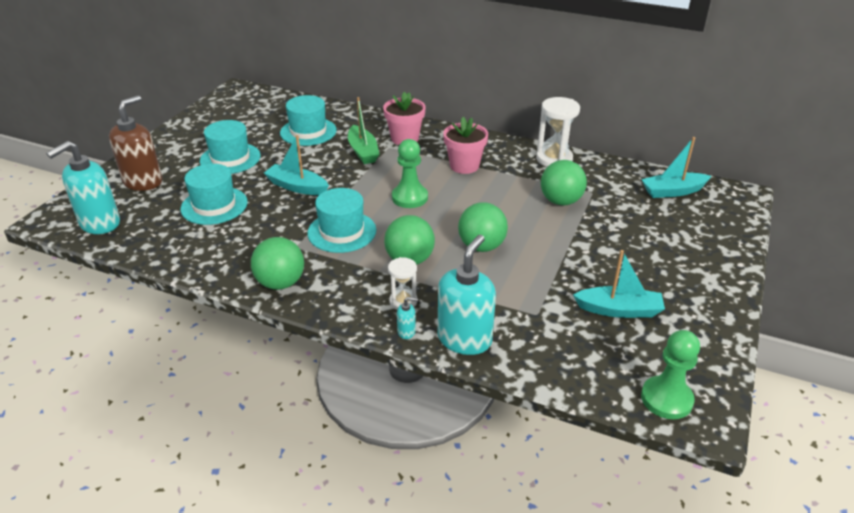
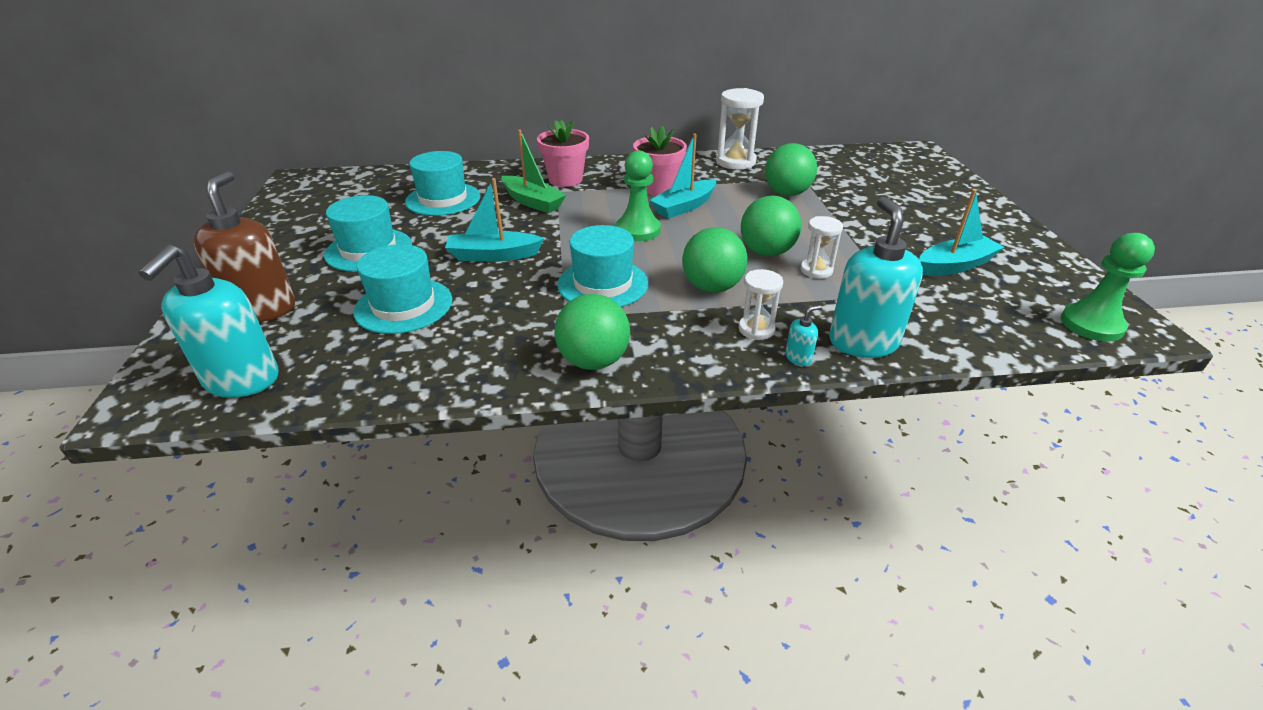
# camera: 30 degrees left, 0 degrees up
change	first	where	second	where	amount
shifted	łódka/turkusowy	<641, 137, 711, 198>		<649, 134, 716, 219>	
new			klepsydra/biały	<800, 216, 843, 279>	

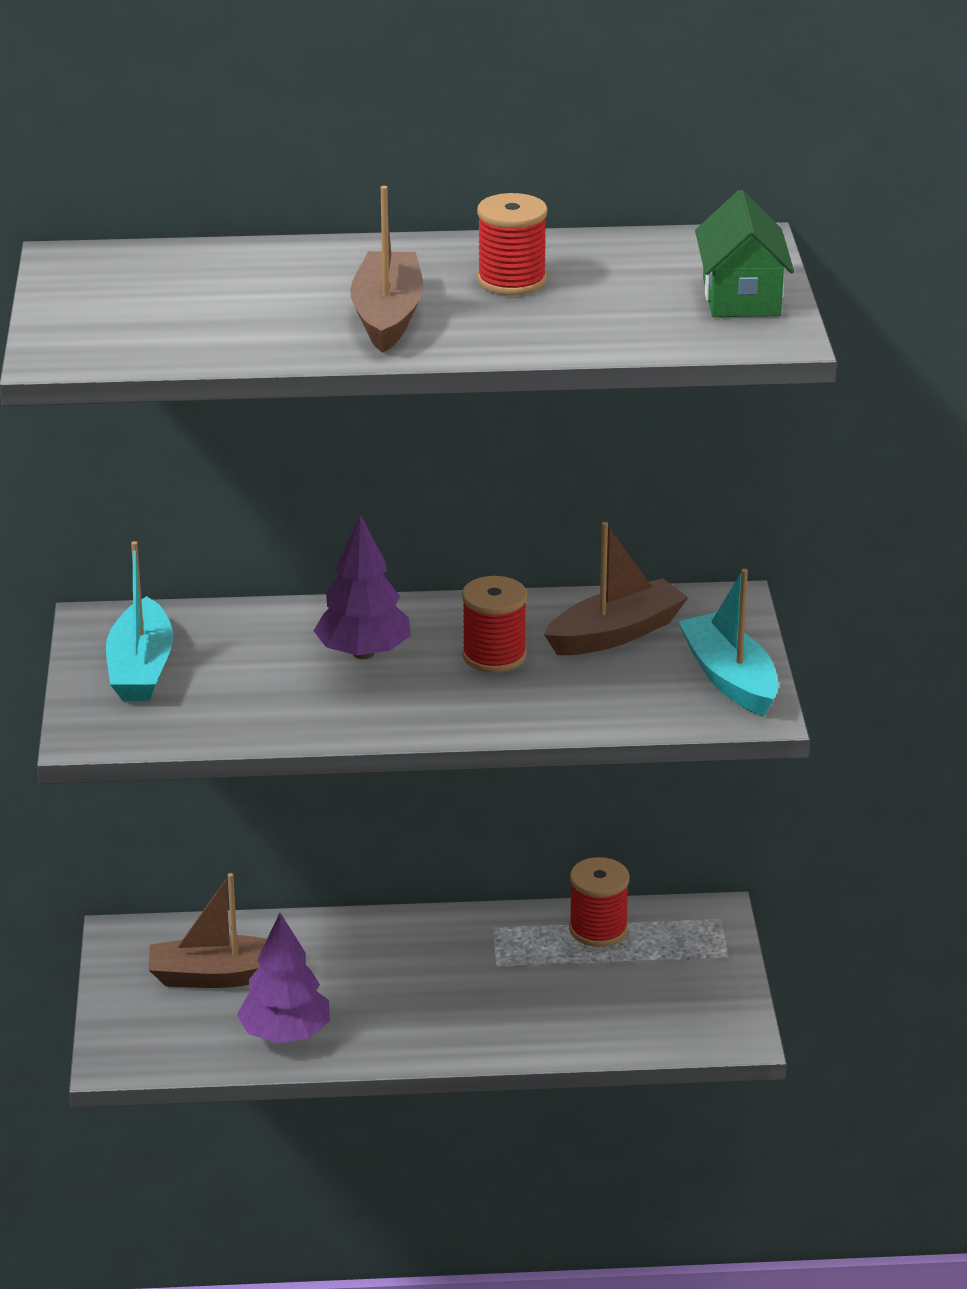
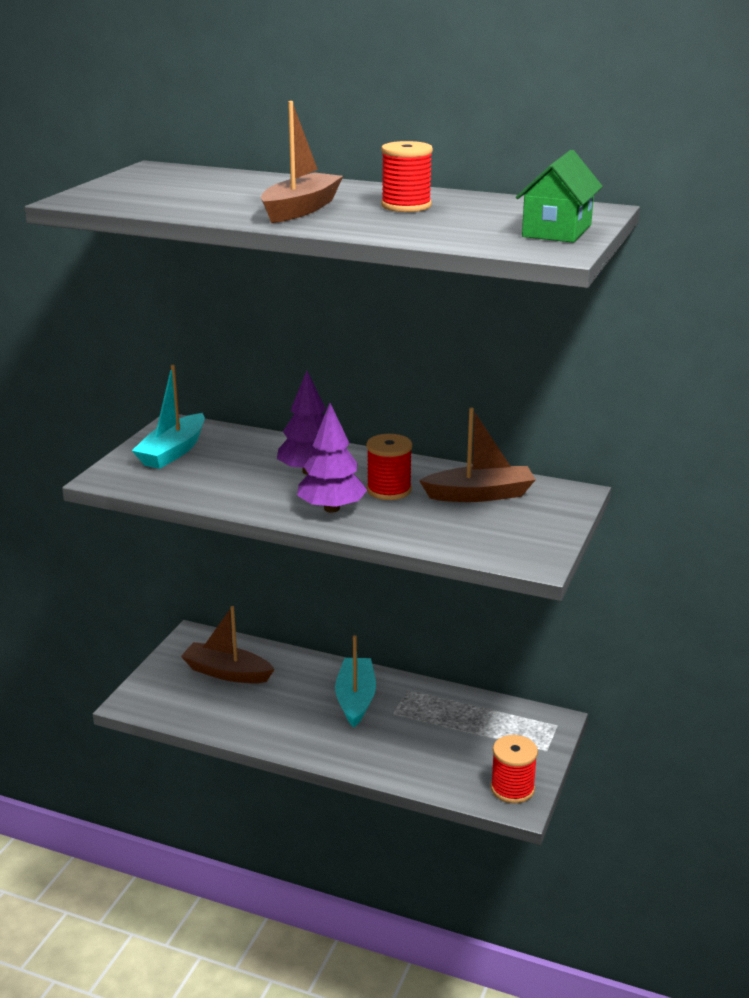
# camera: 25 degrees right, 5 degrees down
change	first	where	second	where	amount
shifted	drzewko/fioletowy	<237, 913, 330, 1043>		<297, 403, 367, 513>	
shifted	szpulka/czerwony	<569, 857, 630, 947>		<491, 735, 538, 803>	
shifted	łódka/turkusowy	<678, 569, 779, 716>		<335, 635, 376, 727>	

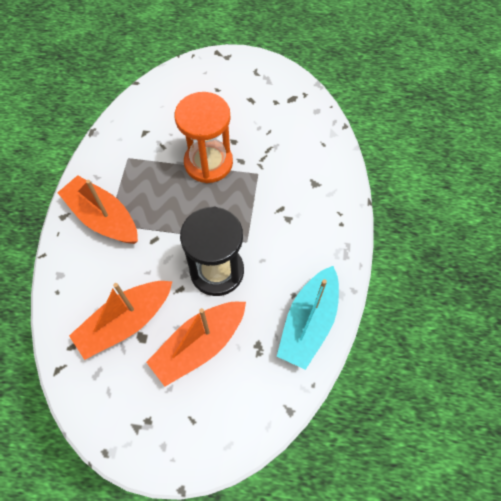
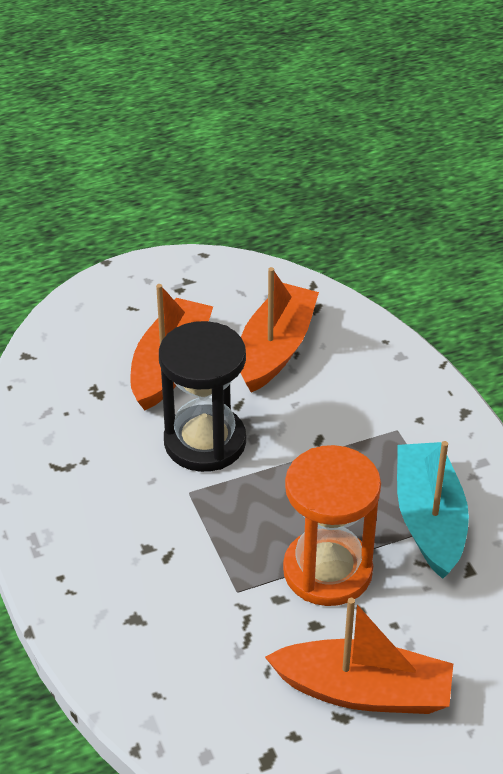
# camera: 150 degrees right, 20 degrees down
change	first	where	second	where	amount
shifted	łódka/pomarańczowy	<57, 175, 138, 244>		<265, 598, 453, 714>	
shifted	łódka/turkusowy	<277, 266, 339, 370>		<397, 441, 469, 579>	

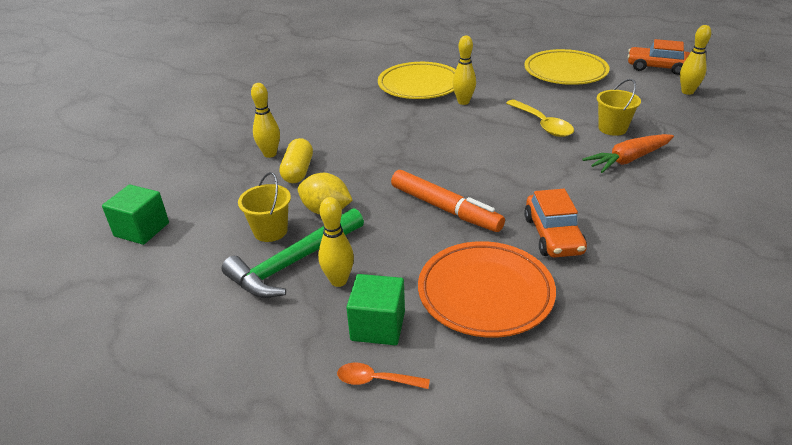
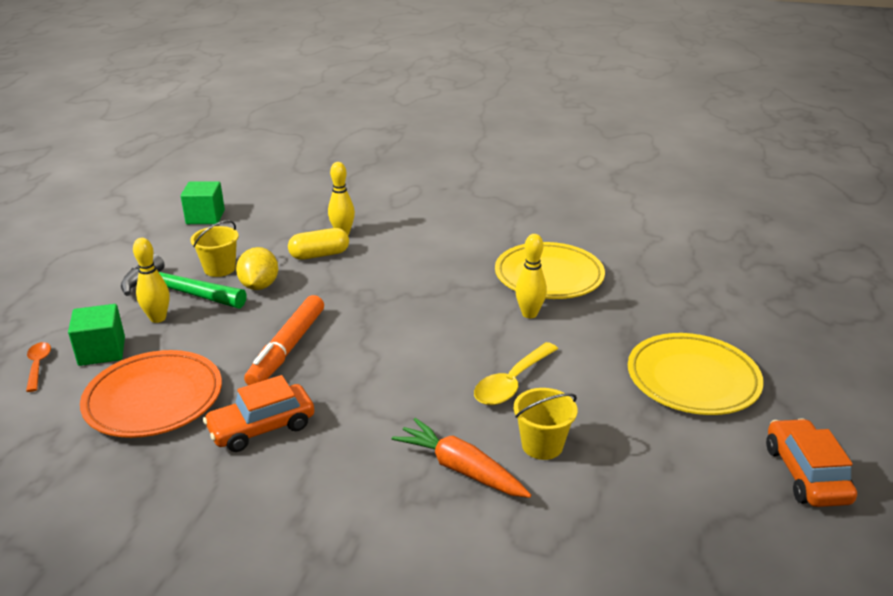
# camera: 65 degrees right, 5 degrees down
change	first	where	second	where	amount
gone	kręgiel/żółty	<680, 25, 711, 95>			

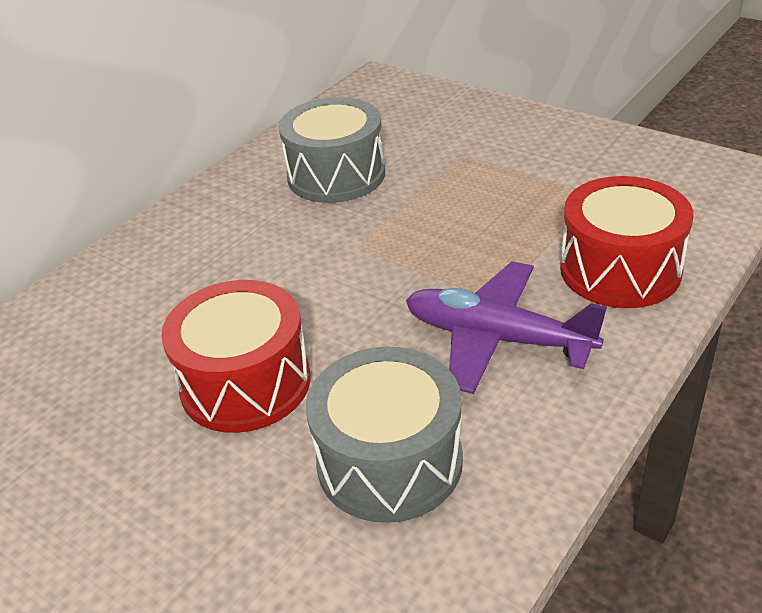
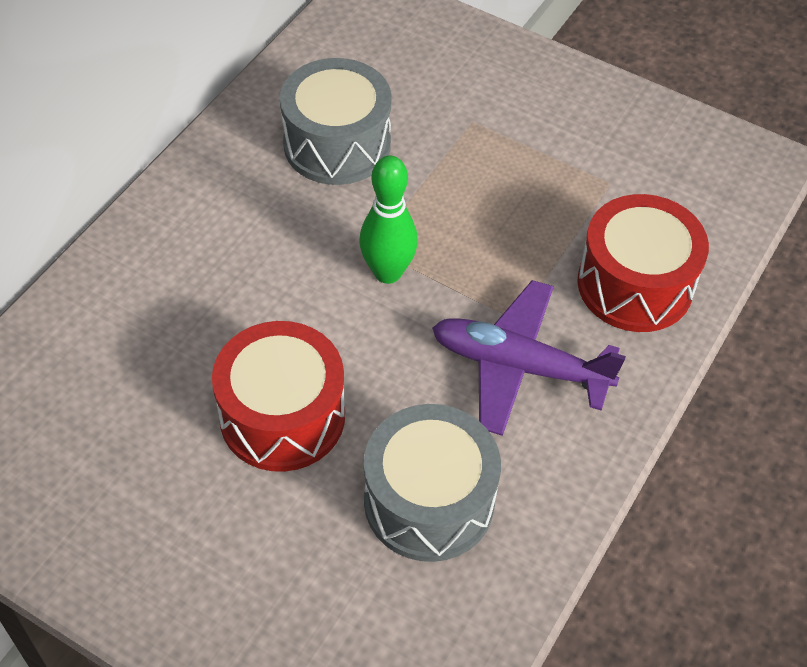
# camera: 10 degrees left, 15 degrees up
change	first	where	second	where	amount
new			kręgiel/zielony	<359, 155, 418, 284>	

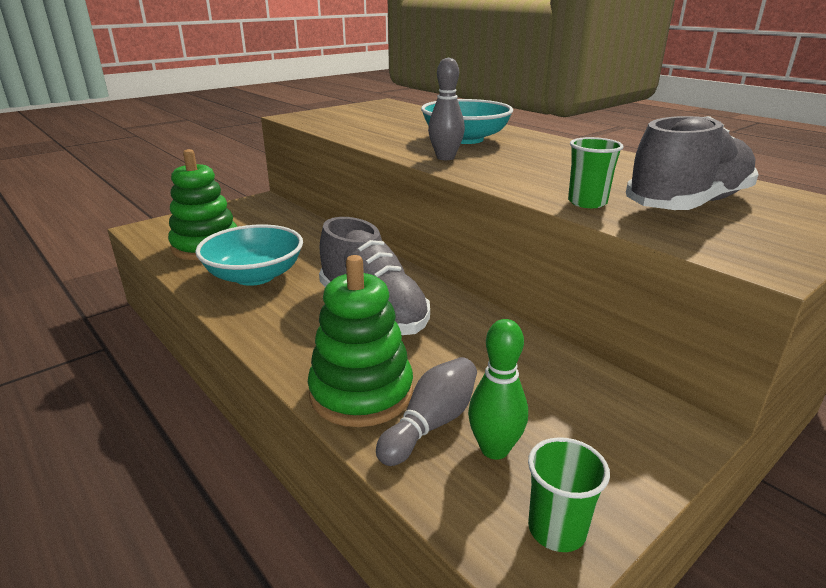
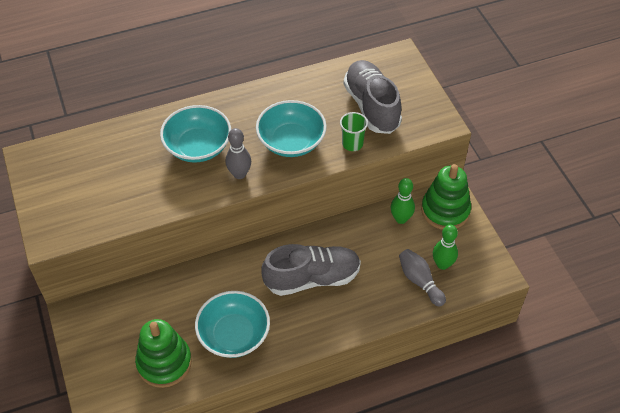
# camera: 70 degrees left, 25 degrees up
change	first	where	second	where	amount
shifted	zabawka nakładanka/zielony	<308, 255, 413, 427>		<421, 164, 471, 230>	
gone	szklanka/zielony	<528, 437, 610, 552>			
new			miska/turkusowy	<256, 100, 327, 157>	
new			kręgiel/zielony	<391, 178, 415, 224>	

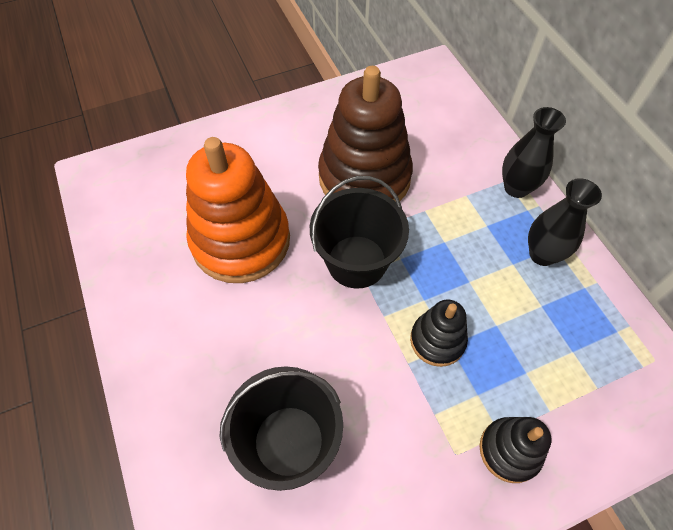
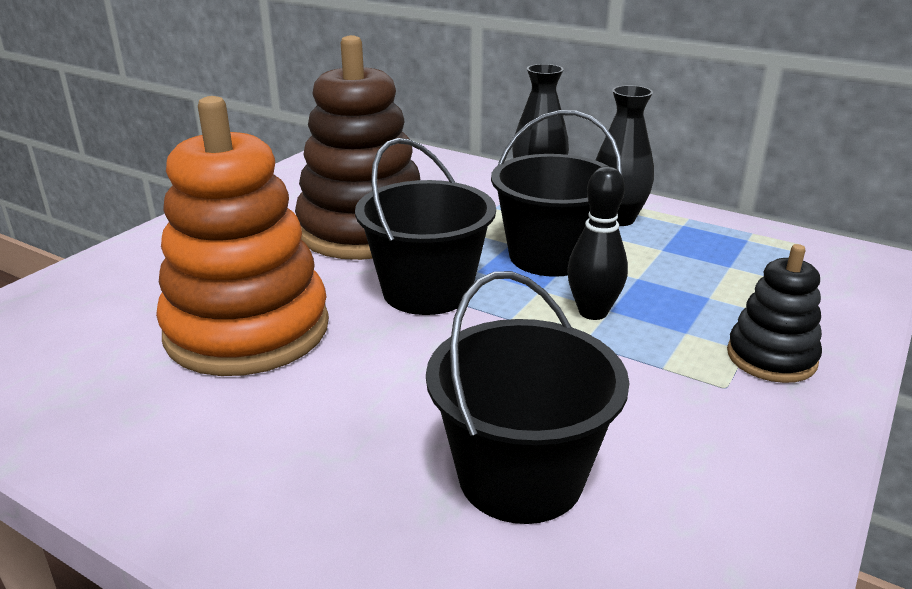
# camera: 35 degrees left, 30 degrees down
change	first	where	second	where	amount
swapped	zabawka nakładanka/czarny	<410, 300, 468, 367>	kręgiel/czarny	<567, 166, 628, 320>	
new			wiadro/czarny	<491, 110, 622, 277>	

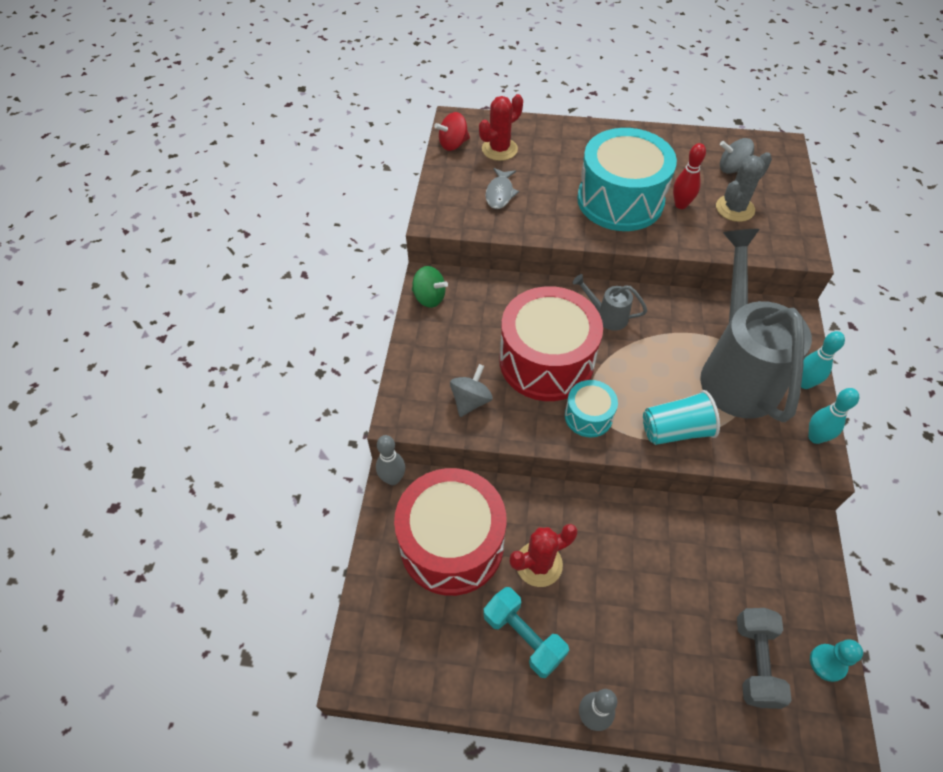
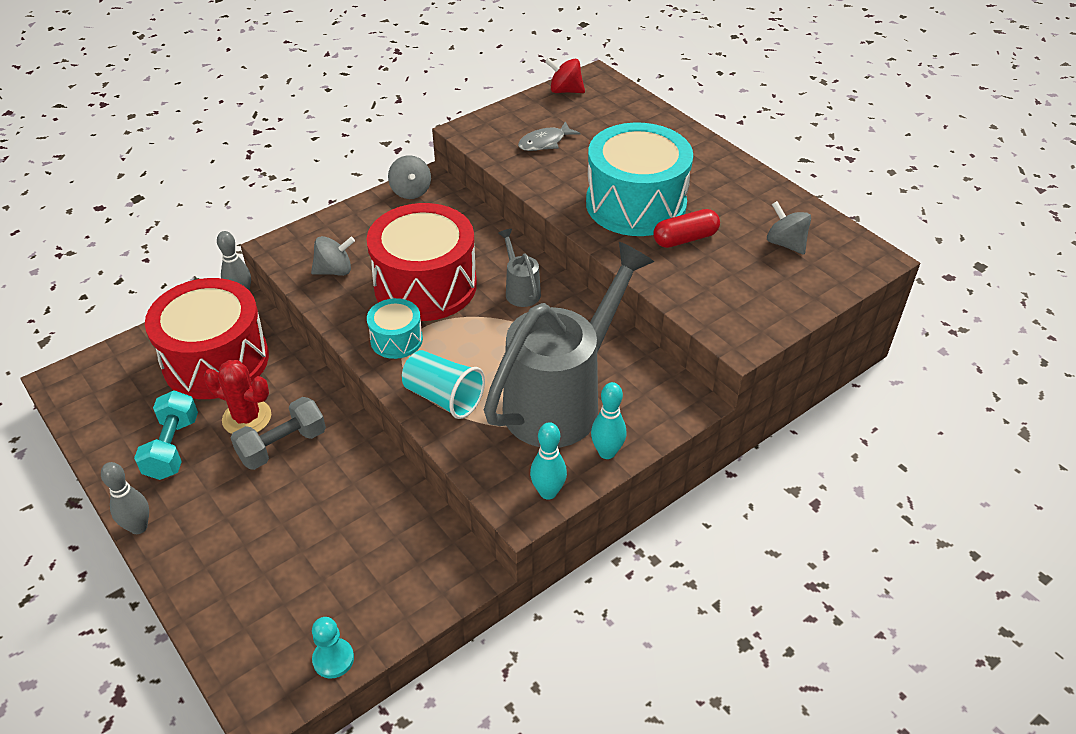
# camera: 45 degrees right, 10 degrees down
change	first	where	second	where	amount
repainted	bączek/zielony	<412, 266, 448, 308>	bączek/szary	<388, 155, 431, 199>	
gone	kaktus/czerwony	<479, 94, 523, 161>			
swapped	kręgiel/czerwony	<673, 143, 706, 209>	kapsułka/czerwony	<654, 209, 720, 248>	
gone	kaktus/szary	<716, 152, 772, 222>			
shifted	hantel/szary	<737, 608, 792, 709>		<230, 397, 326, 470>	

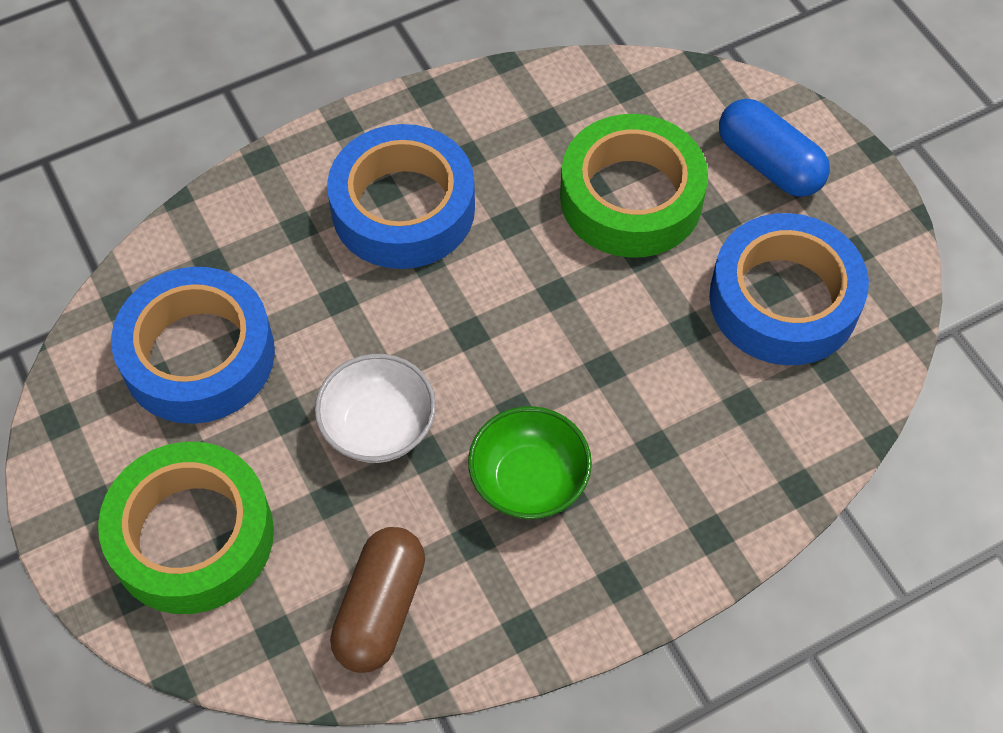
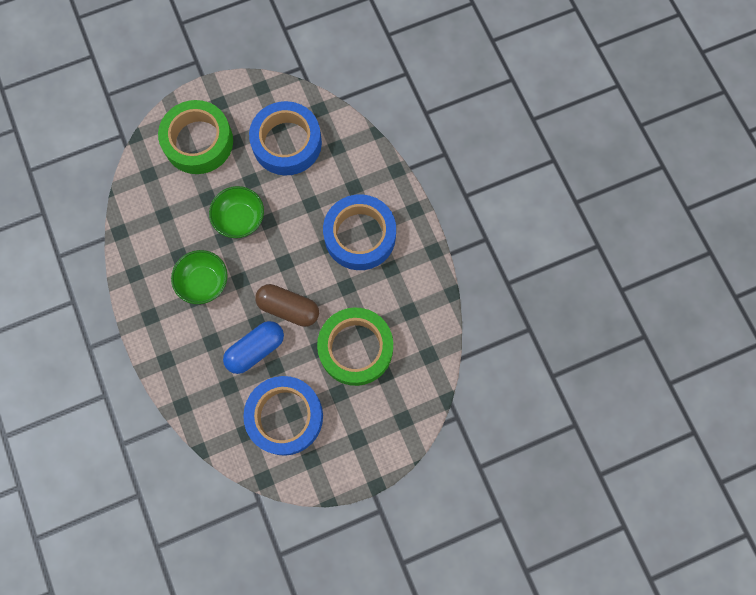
# camera: 95 degrees right, 15 degrees up
change	first	where	second	where	amount
repainted	miska/biały	<315, 354, 436, 463>	miska/zielony	<209, 186, 264, 238>	
shifted	kapsułka/brązowy	<330, 527, 425, 673>		<255, 284, 319, 327>	
shifted	kapsułka/niebieski	<719, 98, 830, 197>		<223, 321, 284, 374>	

